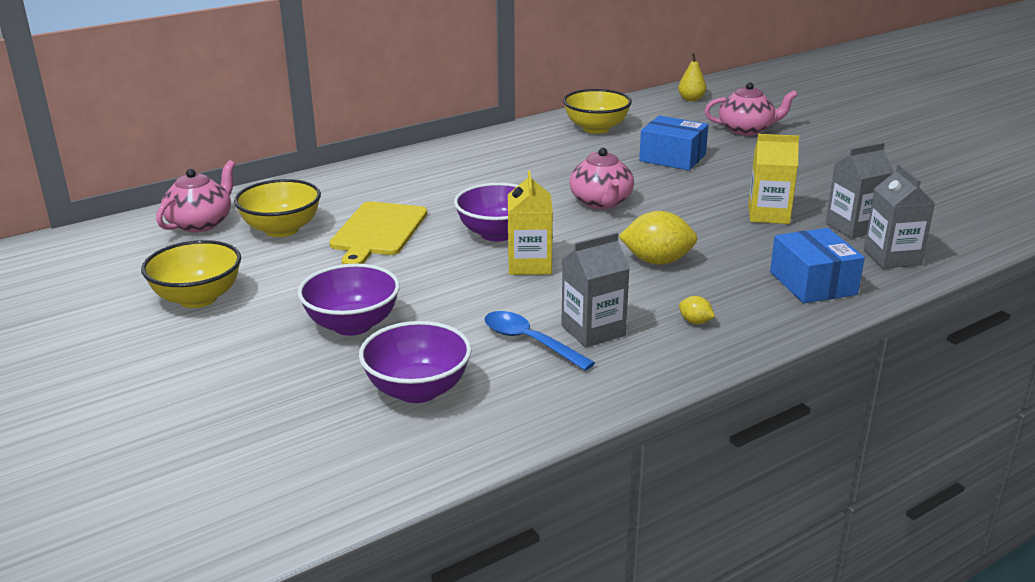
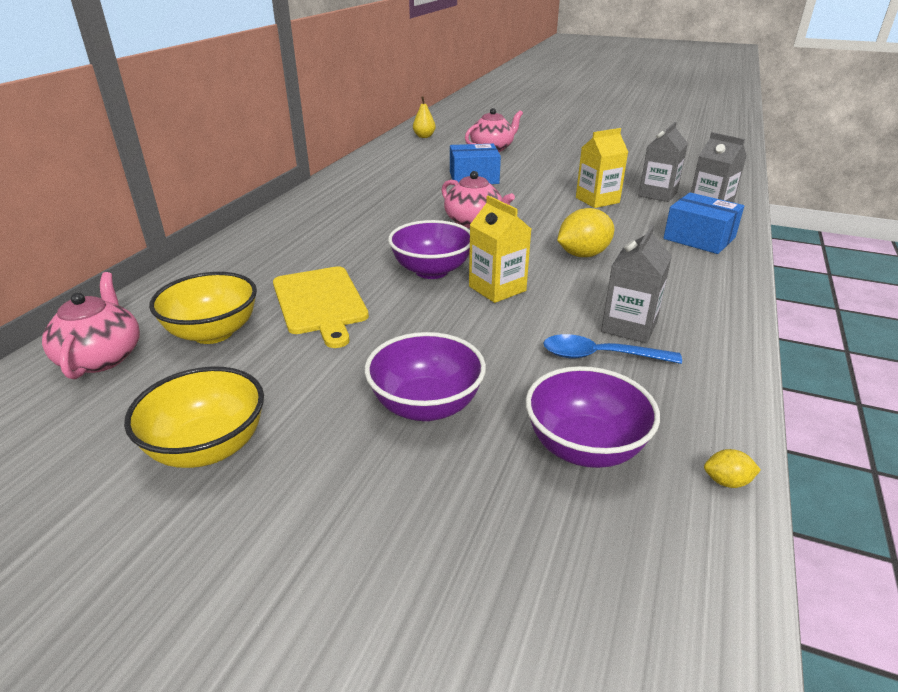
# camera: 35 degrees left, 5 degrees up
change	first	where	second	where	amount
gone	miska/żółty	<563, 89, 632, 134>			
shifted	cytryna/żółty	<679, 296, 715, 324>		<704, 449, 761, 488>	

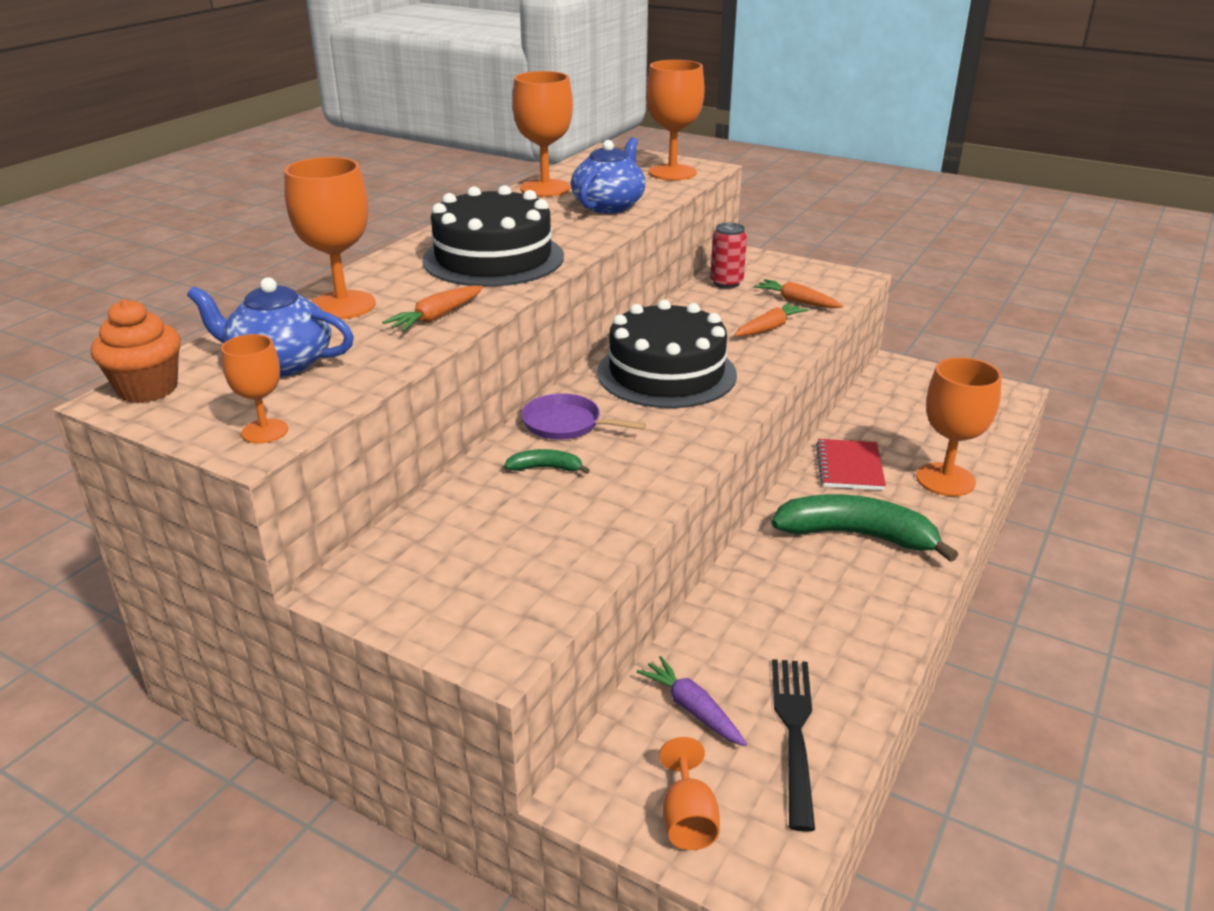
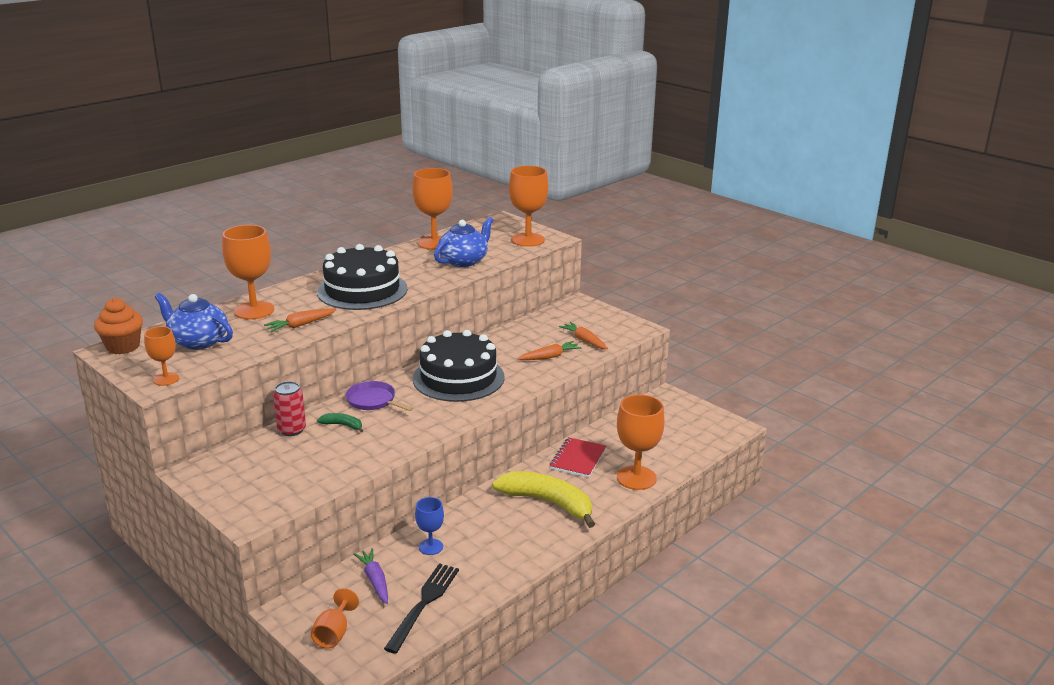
# camera: 15 degrees right, 5 degrees down
change	first	where	second	where	amount
shifted	puszka/czerwony	<710, 223, 747, 288>		<273, 381, 306, 436>	
repainted	banan/zielony	<772, 494, 958, 562>	banan/żółty	<492, 471, 595, 528>	
new			kielich/niebieski	<415, 497, 444, 555>	

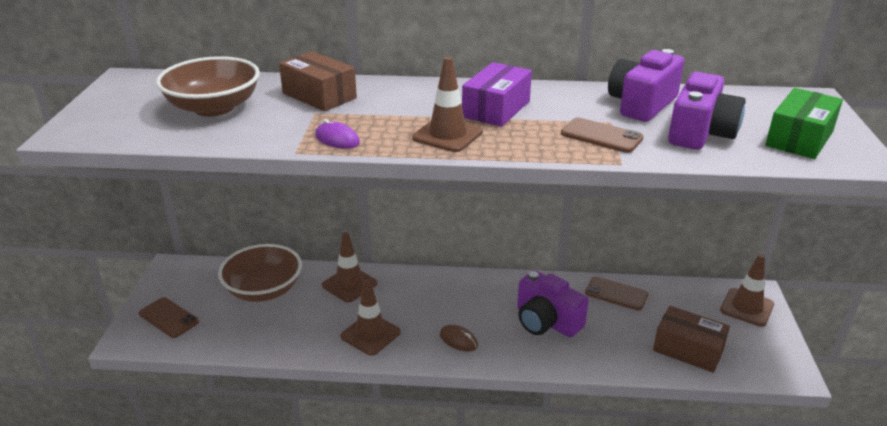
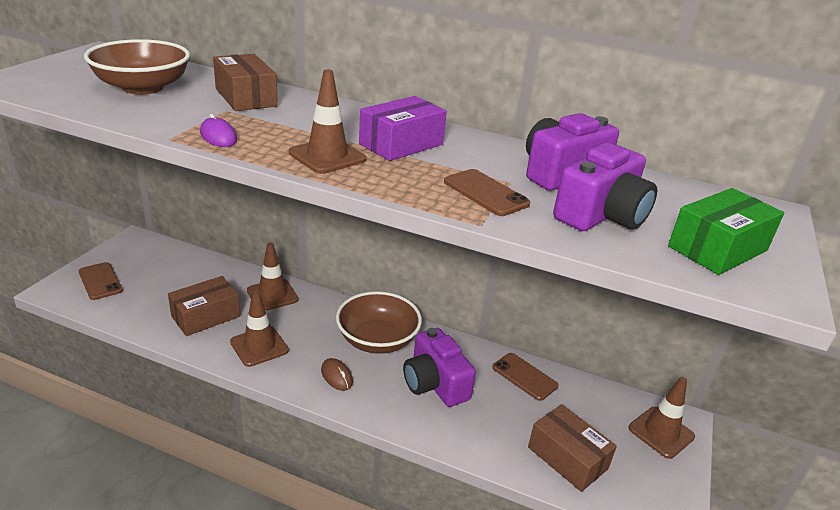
# camera: 15 degrees right, 0 degrees up
change	first	where	second	where	amount
shifted	miska/brązowy	<218, 244, 302, 302>		<336, 291, 422, 354>	
new			pudełko/brązowy	<168, 276, 240, 336>	

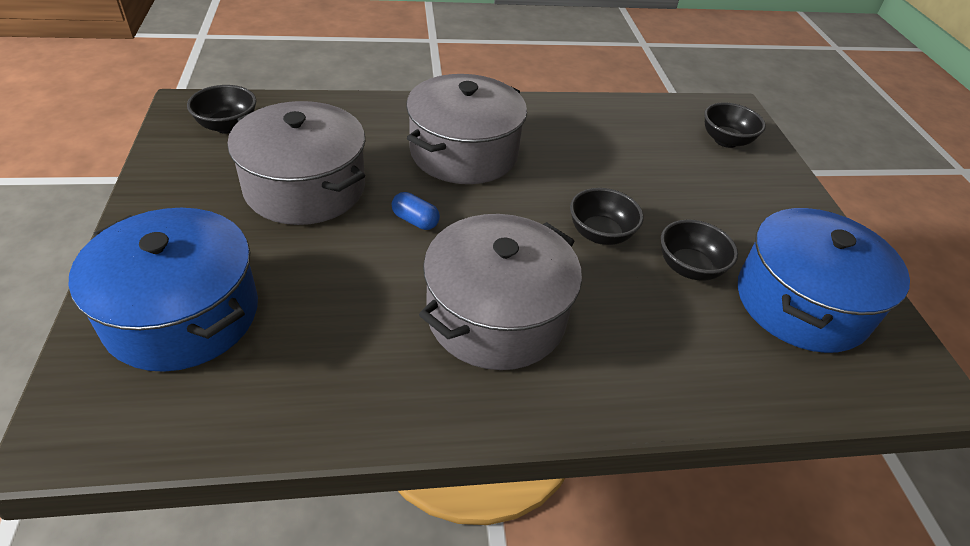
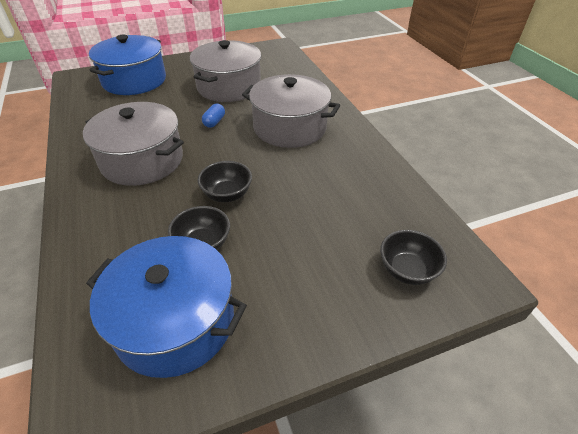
# camera: 80 degrees right, 0 degrees up
change	first	where	second	where	amount
gone	miska/czarny	<187, 85, 256, 133>			

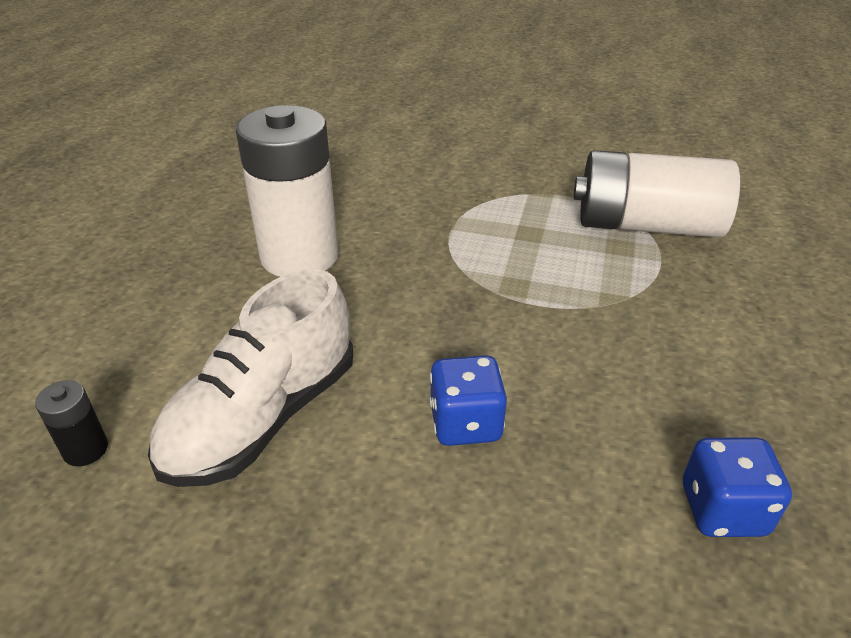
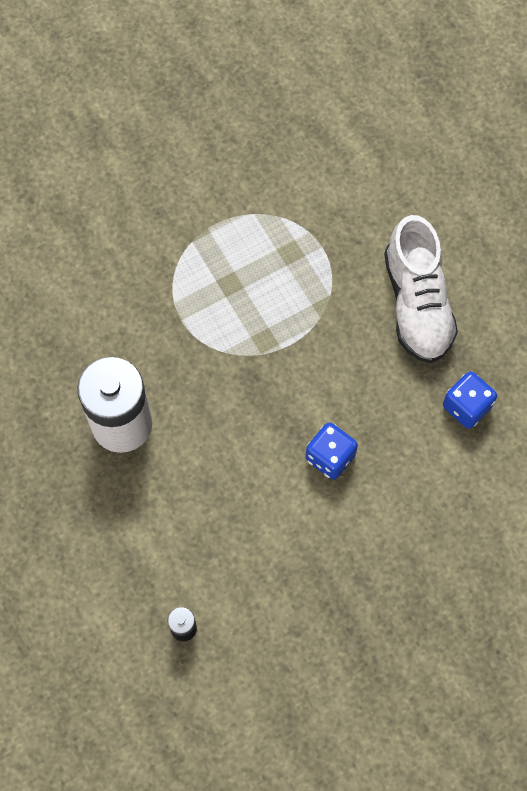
# camera: 45 degrees left, 30 degrees up
change	first	where	second	where	amount
shifted	but/biały	<148, 269, 353, 487>		<384, 215, 458, 363>	
gone	bateria/biały	<574, 150, 740, 238>			

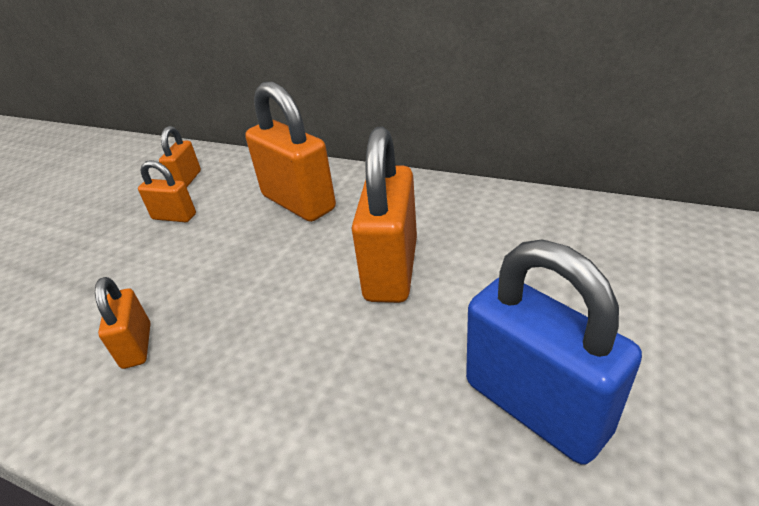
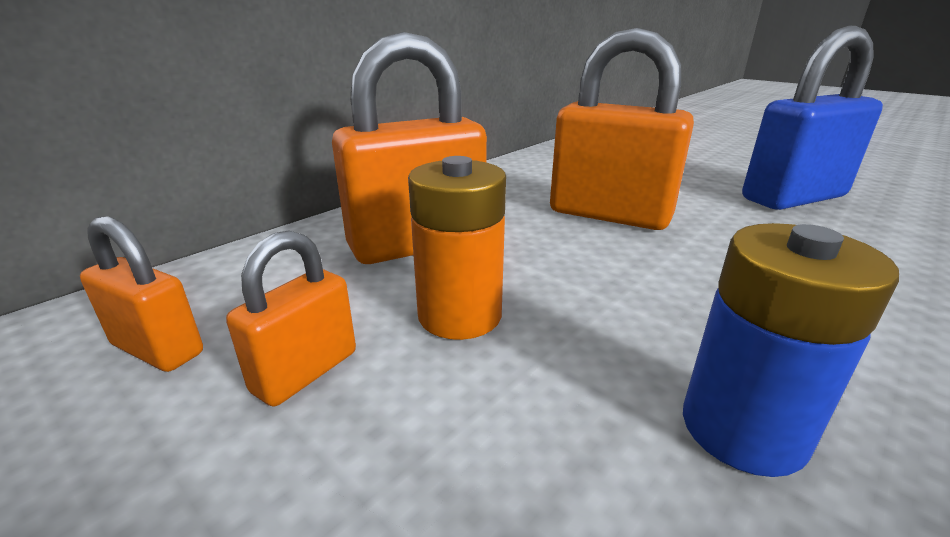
# camera: 75 degrees left, 10 degrees down
change	first	where	second	where	amount
swapped	kłódka/pomarańczowy	<95, 277, 150, 369>	bateria/niebieski	<683, 223, 899, 477>	
new			bateria/pomarańczowy	<408, 156, 506, 340>	

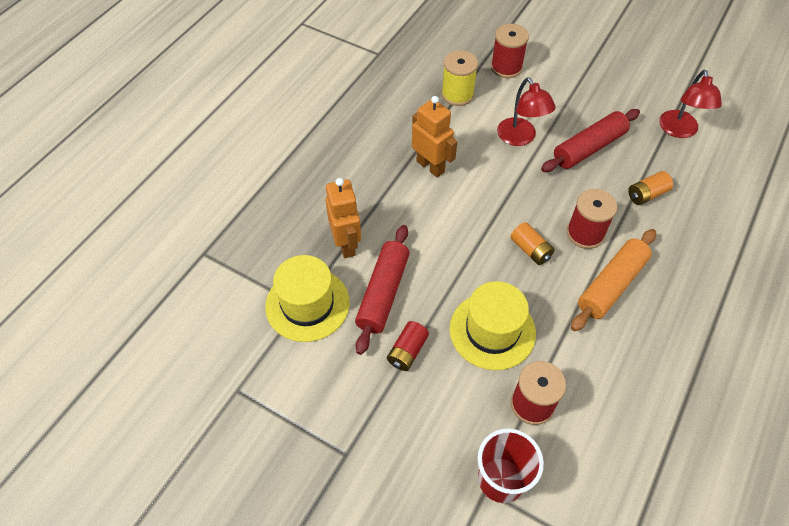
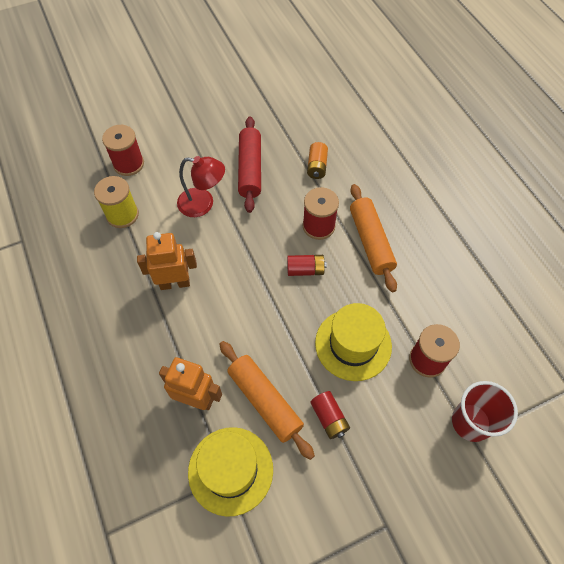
# camera: 55 degrees left, 5 degrees up
change	first	where	second	where	amount
repainted	wałek do ciasta/czerwony	<355, 225, 410, 355>	wałek do ciasta/pomarańczowy	<219, 341, 315, 460>	
repainted	bateria/pomarańczowy	<510, 222, 555, 265>	bateria/czerwony	<287, 255, 327, 276>	
gone	lampka/czerwony	<659, 70, 722, 138>			

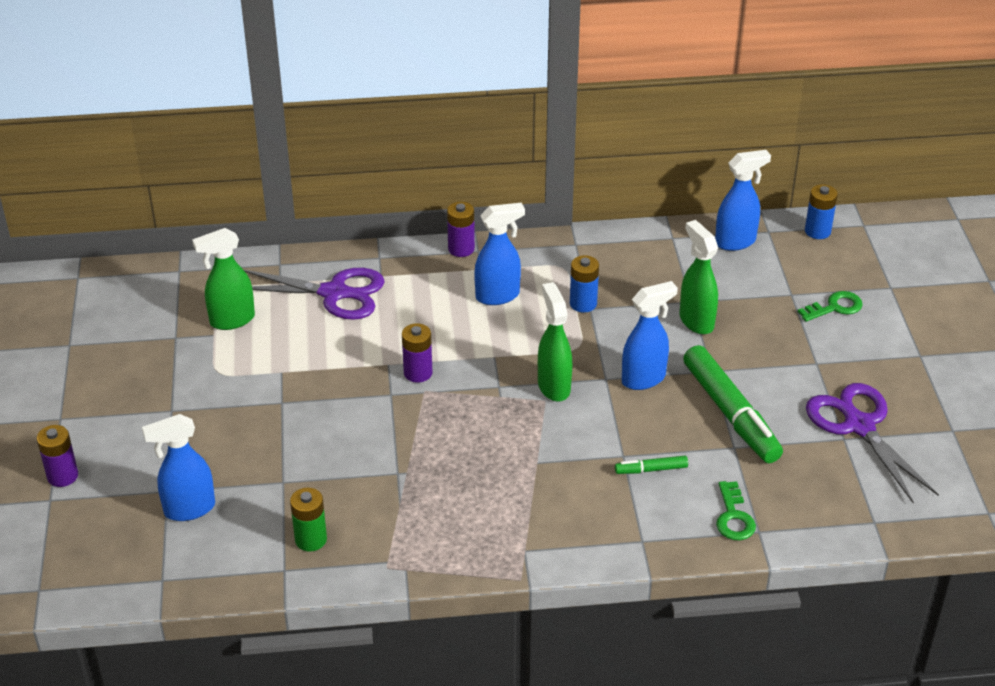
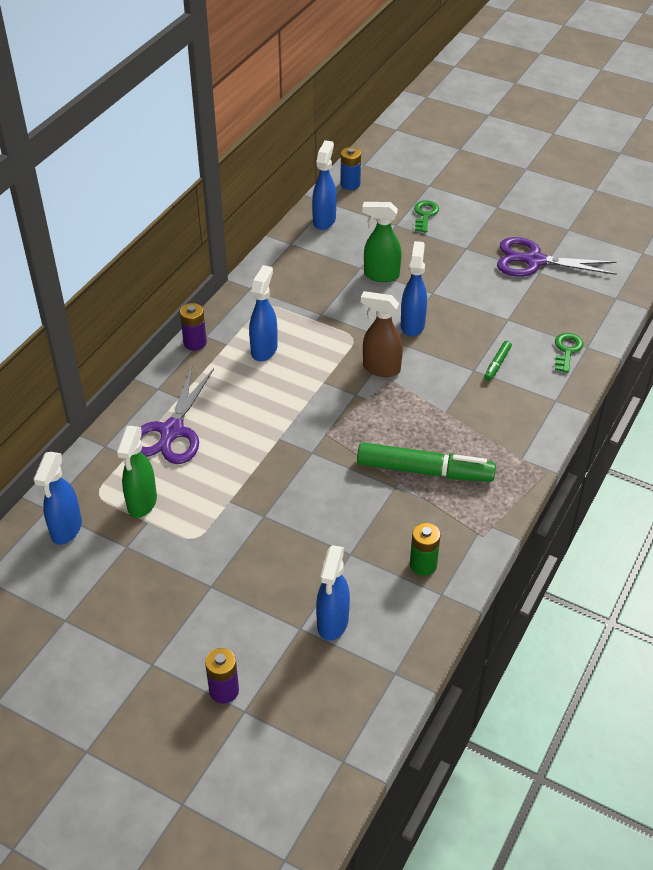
# camera: 55 degrees left, 5 degrees up
change	first	where	second	where	amount
rotated	nożyczki/fioletowy	<244, 268, 385, 320>		<140, 367, 214, 464>	150 degrees clockwise
gone	bateria/fioletowy	<402, 323, 433, 383>			
repainted	spryskiwacz/zielony	<538, 282, 572, 402>	spryskiwacz/brązowy	<361, 291, 403, 377>	
gone	bateria/niebieski	<570, 255, 599, 313>			
shifted	flamaster/zielony	<683, 345, 783, 463>		<357, 442, 496, 482>	
rotated	klucz/zielony	<716, 481, 756, 540>		<555, 333, 583, 373>	105 degrees counterclockwise
new			spryskiwacz/niebieski	<34, 452, 82, 545>	

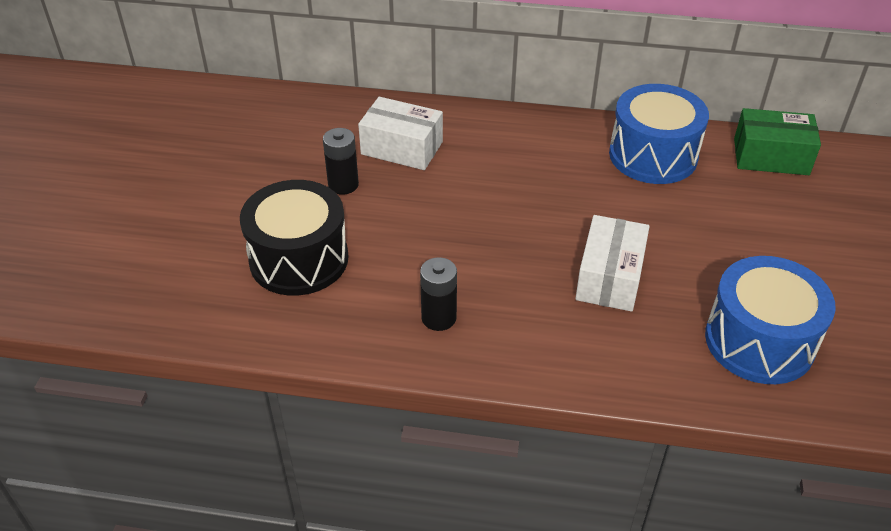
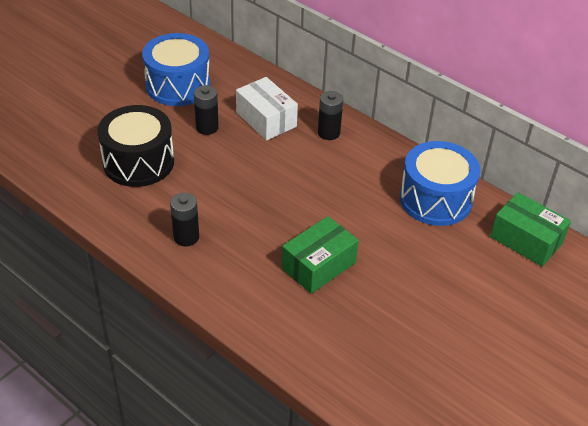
# camera: 30 degrees right, 0 degrees up
change	first	where	second	where	amount
repainted	pudełko/biały	<575, 215, 650, 312>	pudełko/zielony	<282, 216, 359, 294>	
shifted	bęben/niebieski	<705, 256, 836, 384>		<142, 33, 210, 106>	
new			bateria/czarny	<318, 91, 343, 140>	

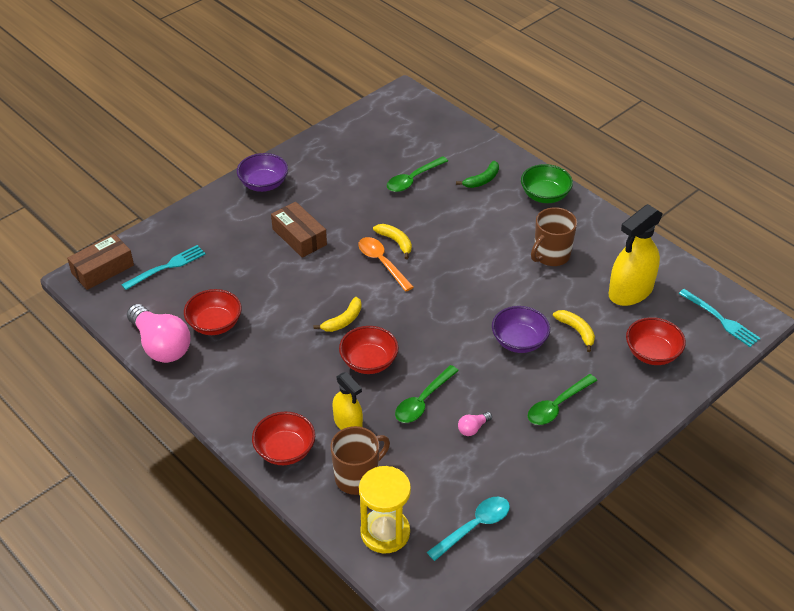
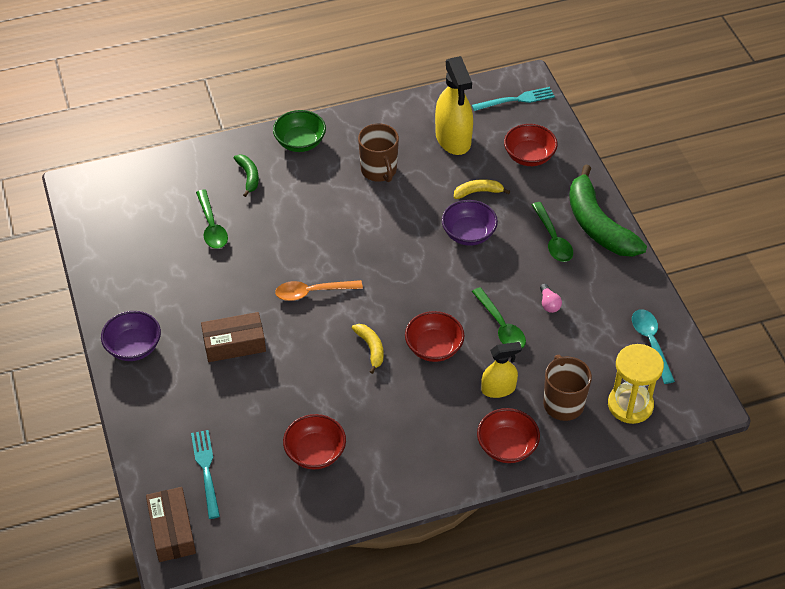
# camera: 65 degrees left, 5 degrees up
change	first	where	second	where	amount
gone	żarówka/różowy	<127, 304, 191, 363>			
gone	banan/żółty	<373, 224, 412, 259>			
new			banan/zielony	<569, 164, 647, 257>	

